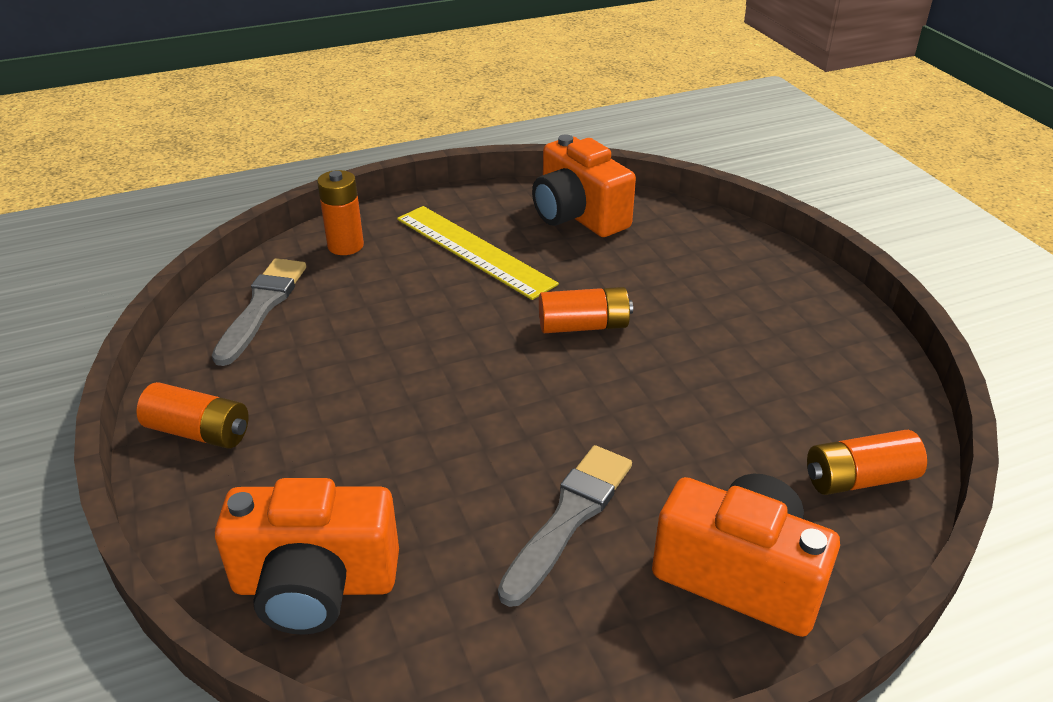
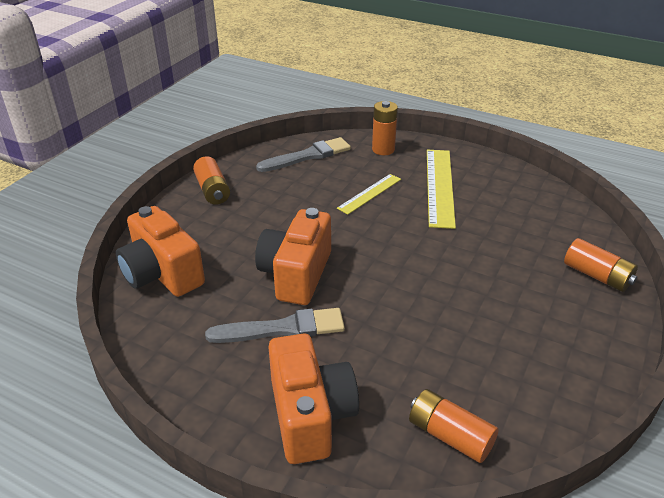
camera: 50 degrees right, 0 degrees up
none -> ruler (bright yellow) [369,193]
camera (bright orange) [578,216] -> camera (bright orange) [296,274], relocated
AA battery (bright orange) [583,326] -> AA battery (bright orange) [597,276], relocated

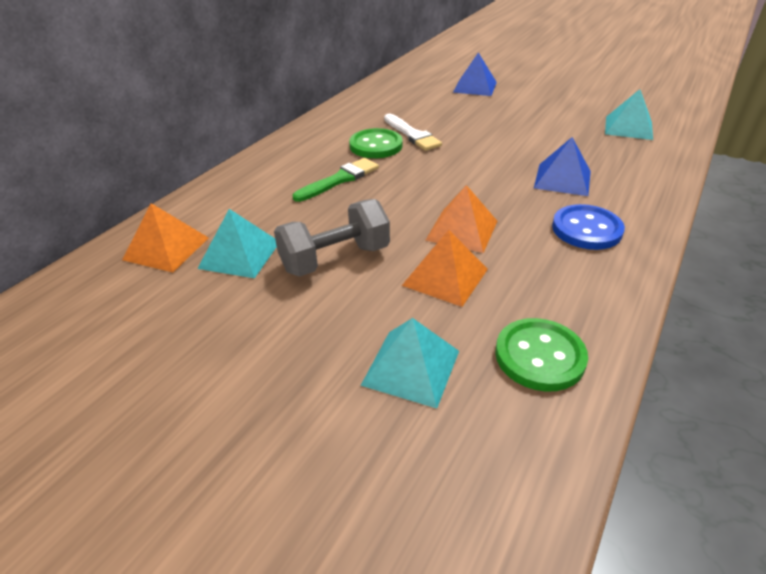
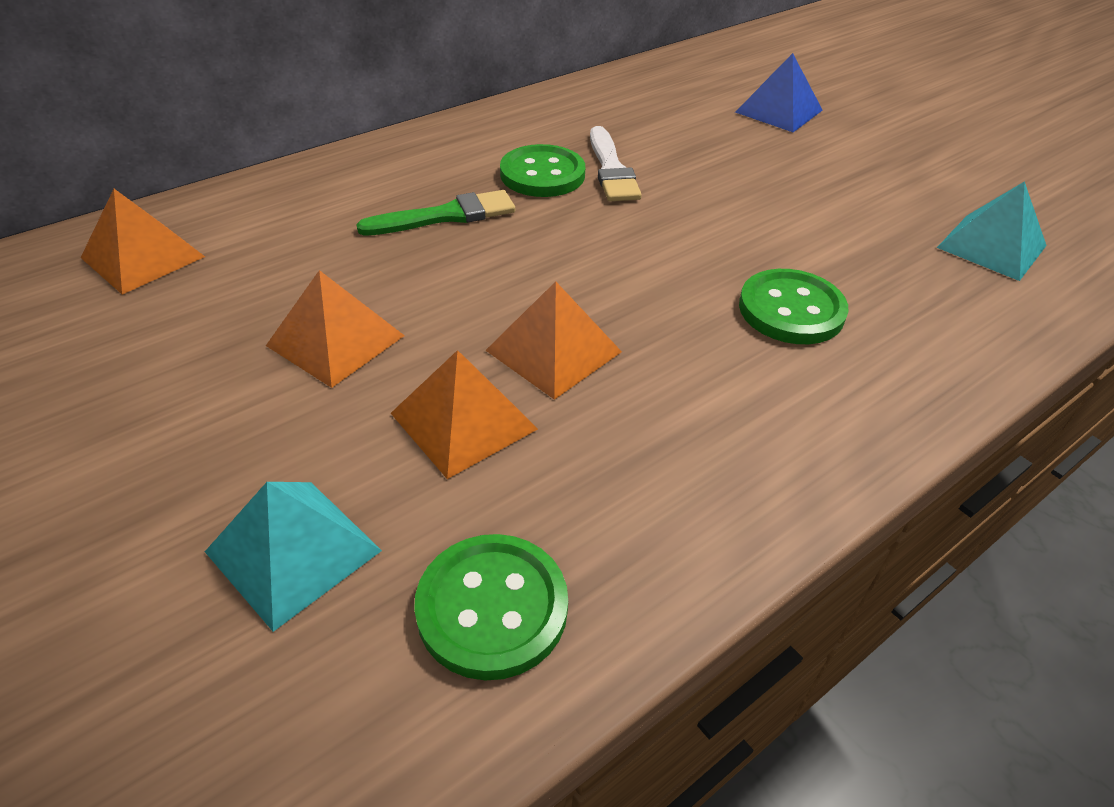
camera: 20 degrees right, 5 degrees up
pyramid shape (teal) [239,255] -> none
button (royal blue) [586,229] -> none
hand weight (ash-grey) [335,259] -> pyramid shape (bright orange) [336,340]
pyramid shape (royal blue) [562,179] -> button (emerald) [791,310]

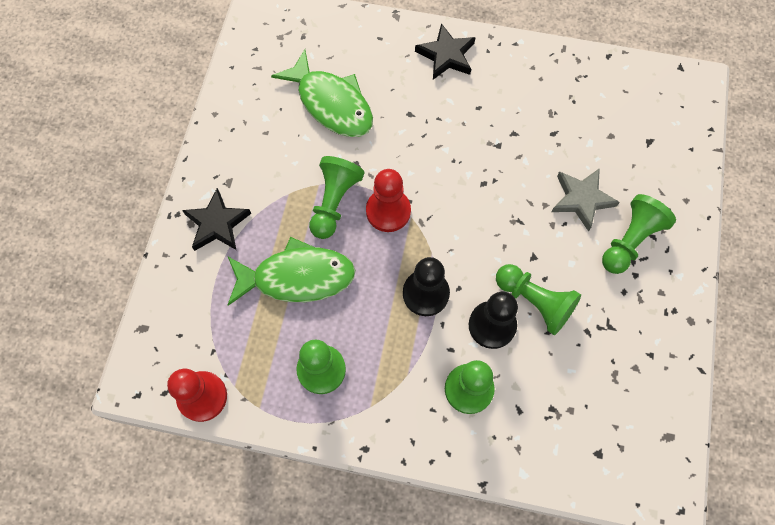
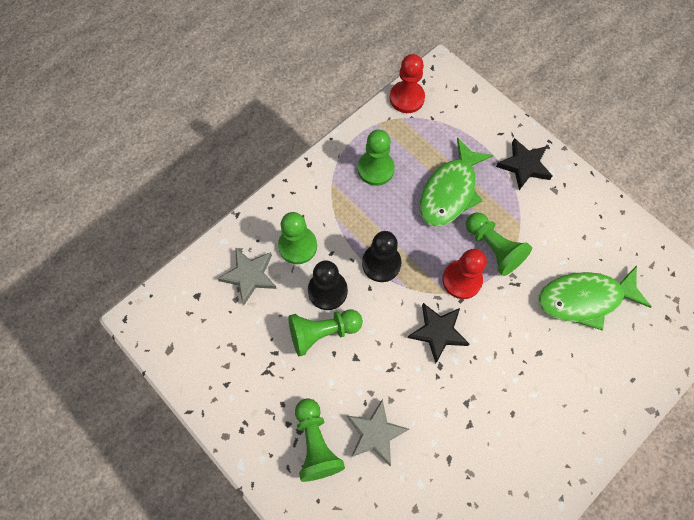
camera: 125 degrees right, 0 degrees up
none -> five-pointed star (ash-grey) [249,276]
five-pointed star (jet-black) [446,55] -> five-pointed star (jet-black) [438,332], relocated

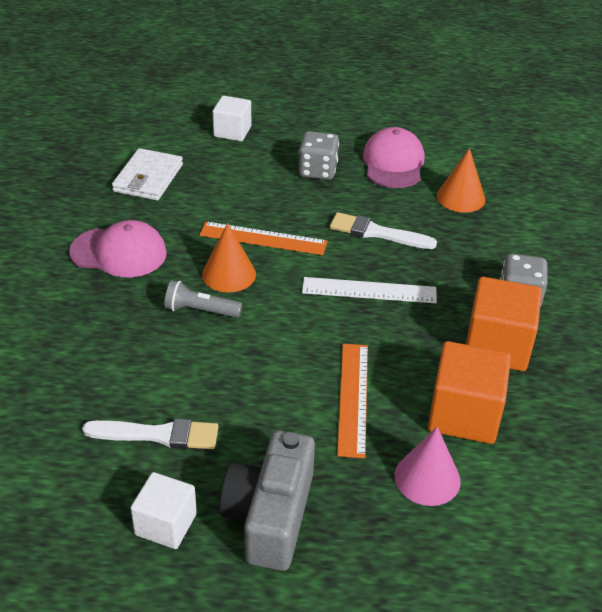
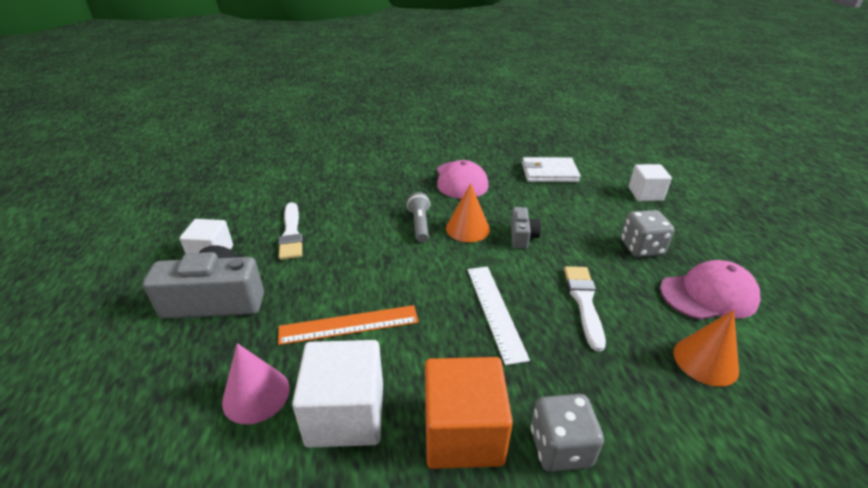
camera: 75 degrees right, 5 degrees down
ruler (bright orange) [263,238] -> camera (ash-grey) [522,236]
cube (bright orange) [464,414] -> cube (snow-white) [346,414]

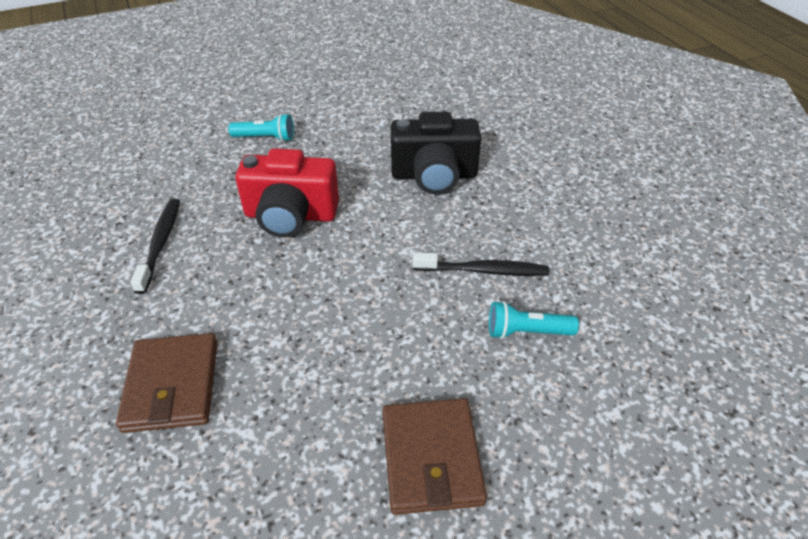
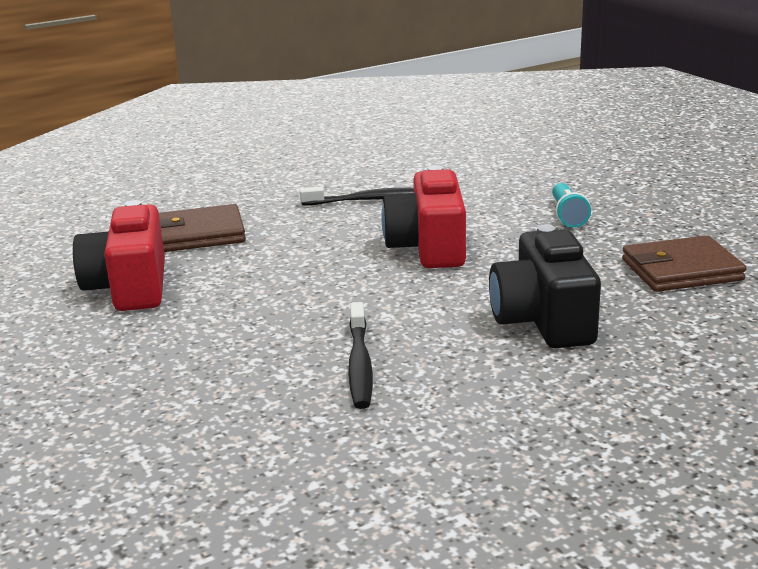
camera: 85 degrees right, 20 degrees down
flashlight (teal) [526,332] -> none
none -> camera (scarlet) [129,287]
wallet (brown) [431,458] -> wallet (brown) [681,270], relocated

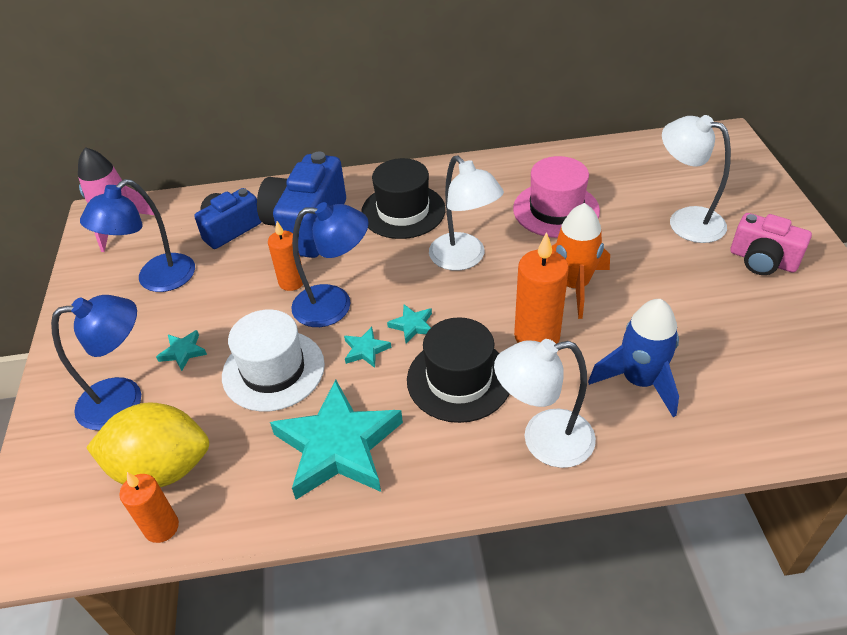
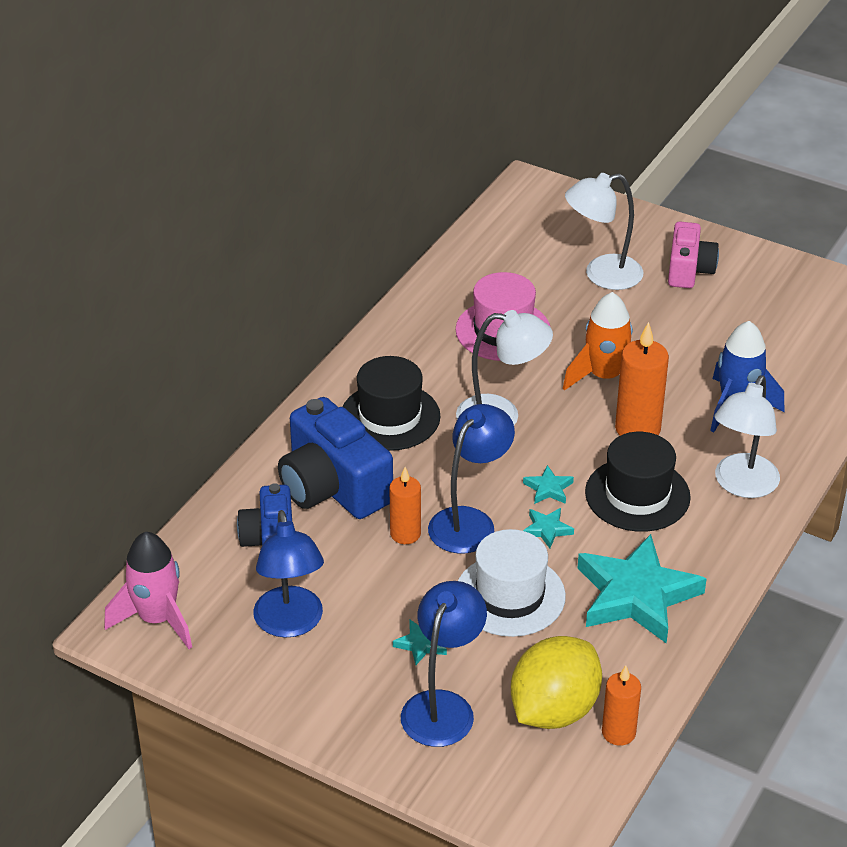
camera: 55 degrees left, 5 degrees down
camera (pink) [762,260] -> camera (pink) [689,270], 60 degrees counterclockwise

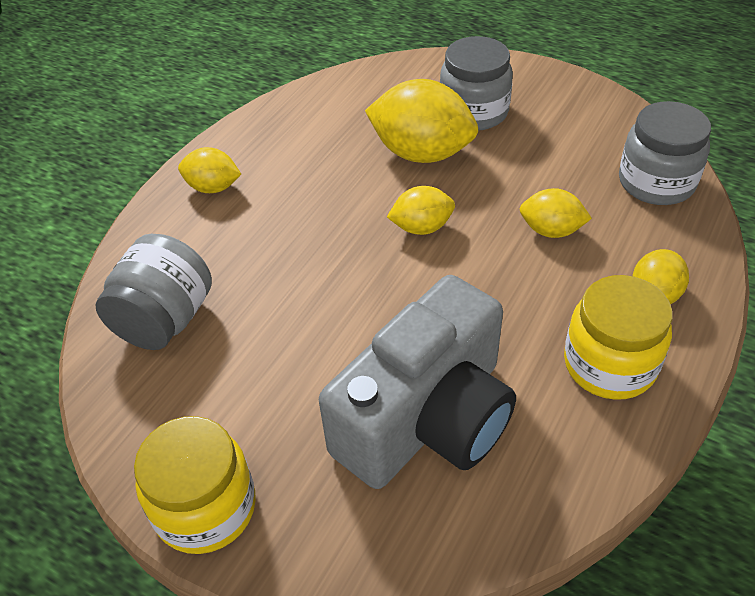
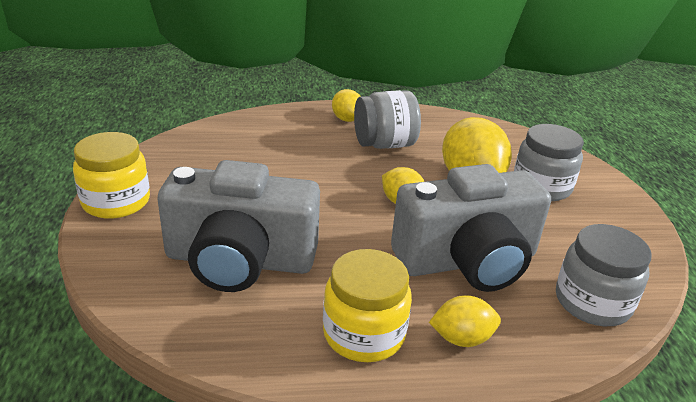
camera: 50 degrees right, 15 degrees down
jar (ash-grey) [165,320] -> jar (ash-grey) [384,144], relocated
citrus fruit (bright yellow) [551,230] -> camera (ash-grey) [467,261]

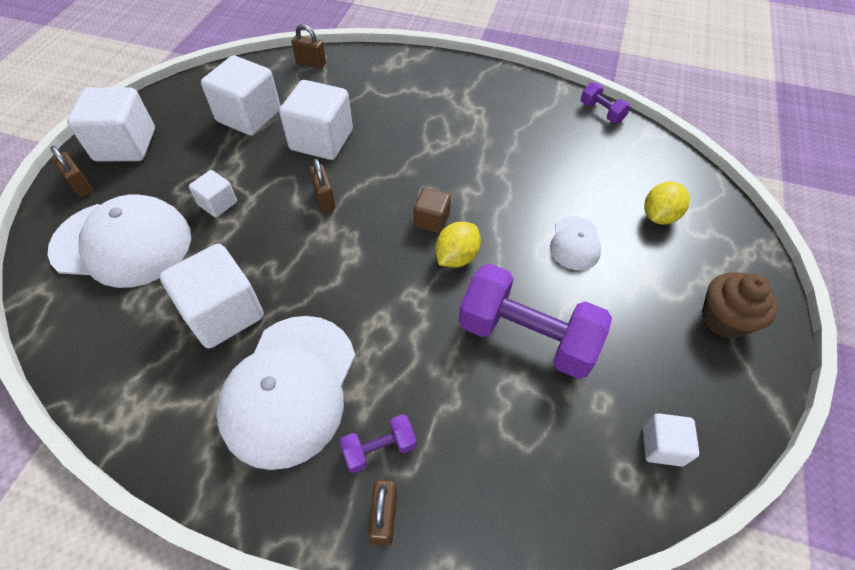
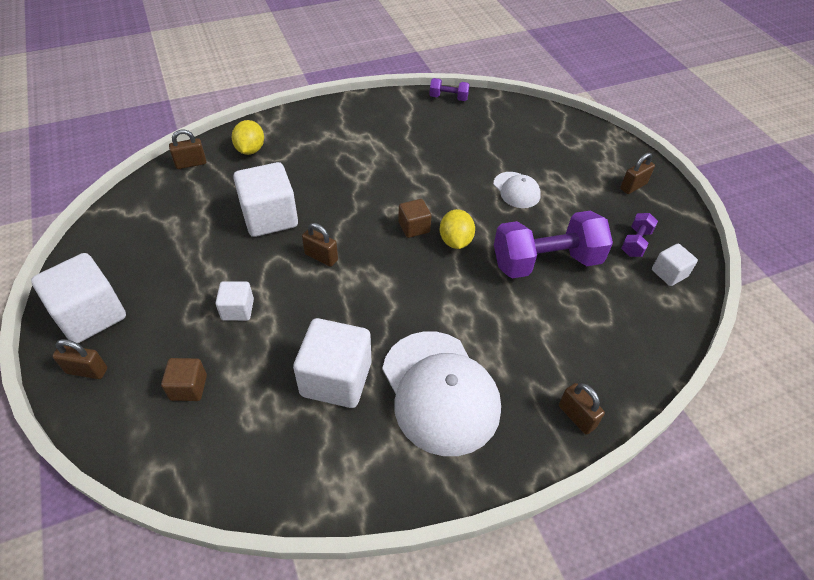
camera: 40 degrees left, 5 degrees down
cube (snow-white) [249,116] -> none
hand weight (violet) [379,448] -> hand weight (violet) [635,243], relocated
citrus fruit (bright yellow) [659,216] -> citrus fruit (bright yellow) [250,150], relocated
cap (snow-white) [123,243] -> cube (brown) [188,387]
cupcake (brown) [724,319] -> padlock (brown) [633,186]

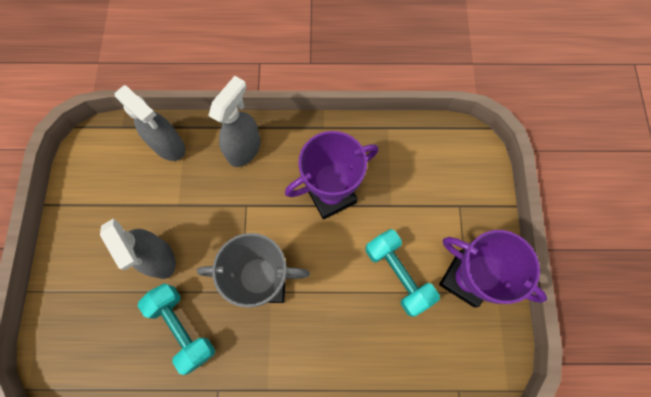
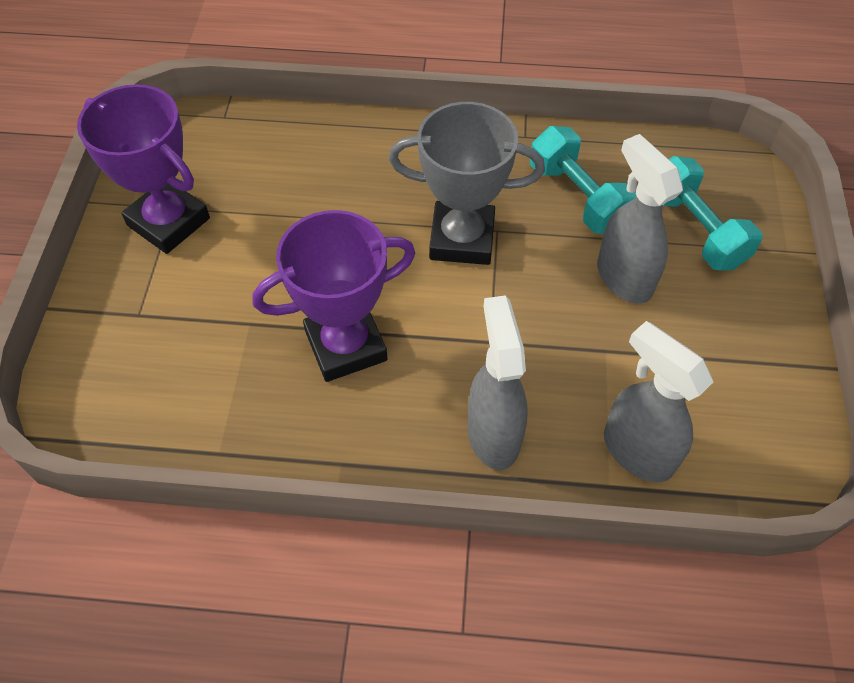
camera: 175 degrees left, 15 degrees down
hand weight (teal) [398,274] -> hand weight (teal) [695,230], relocated
spray bottle (ash-grey) [245,149] -> spray bottle (ash-grey) [493,434], 135 degrees clockwise

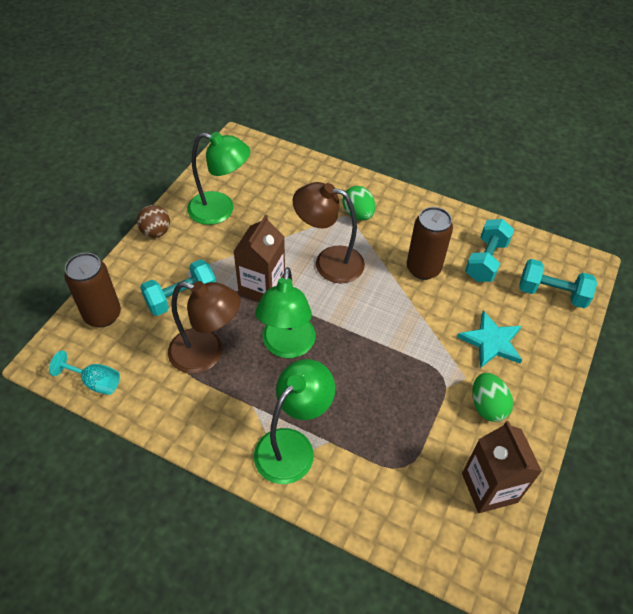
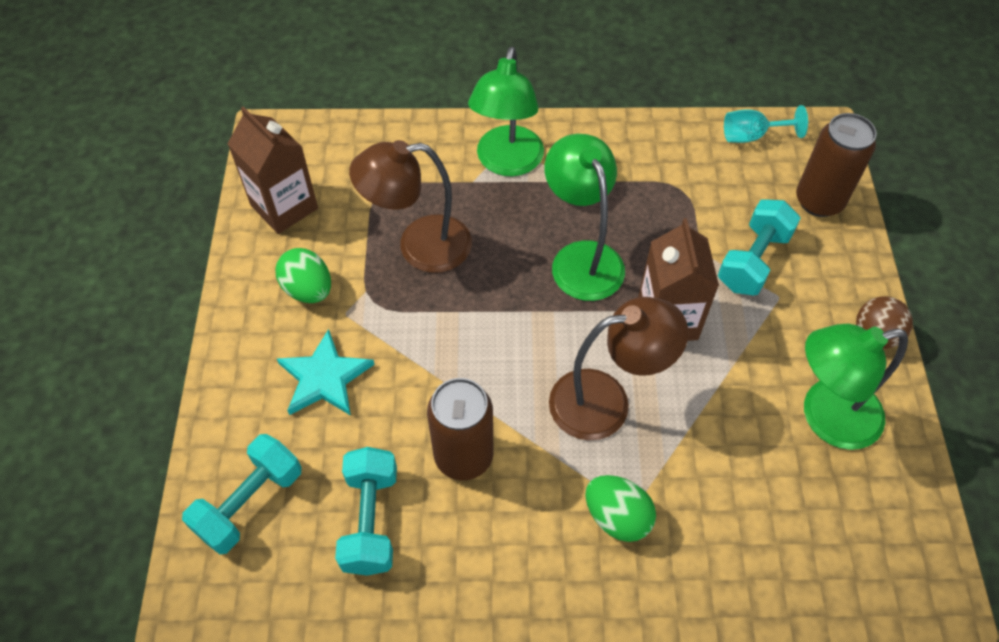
camera: 155 degrees right, 5 degrees up
reading lamp (brown) [207,354] -> reading lamp (brown) [419,246], relocated
hand weight (teal) [552,293] -> hand weight (teal) [250,503], 45 degrees counterclockwise

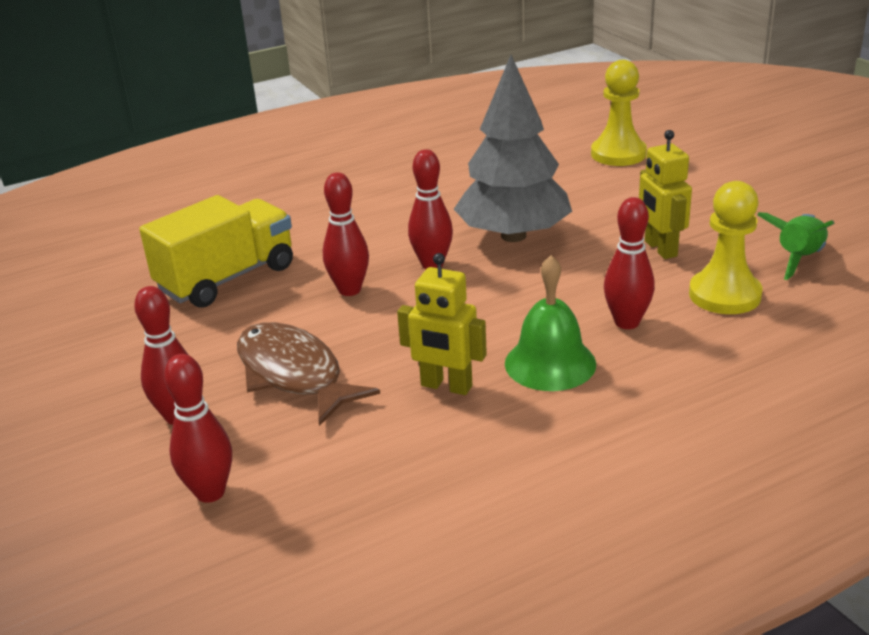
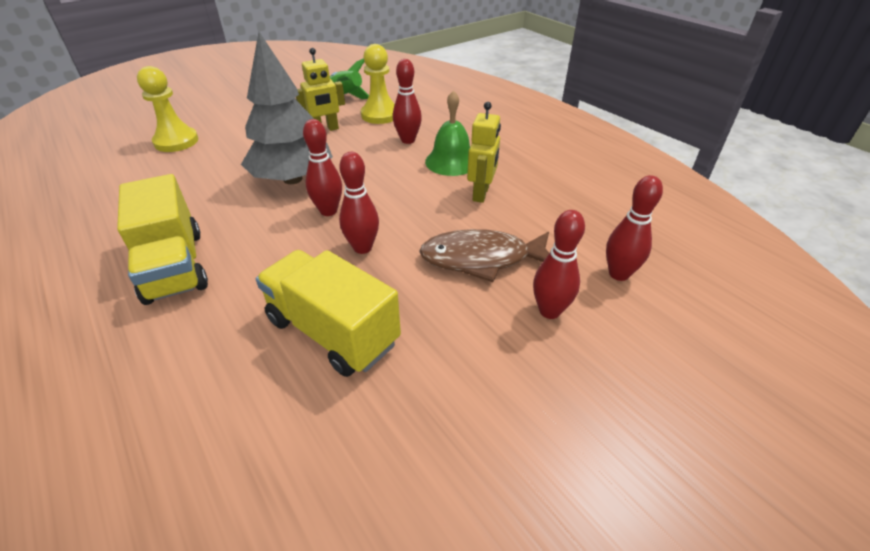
camera: 100 degrees left, 10 degrees up
none -> lorry (bright yellow) [174,266]
fish (brown) [293,374] -> fish (brown) [482,259], 45 degrees clockwise

